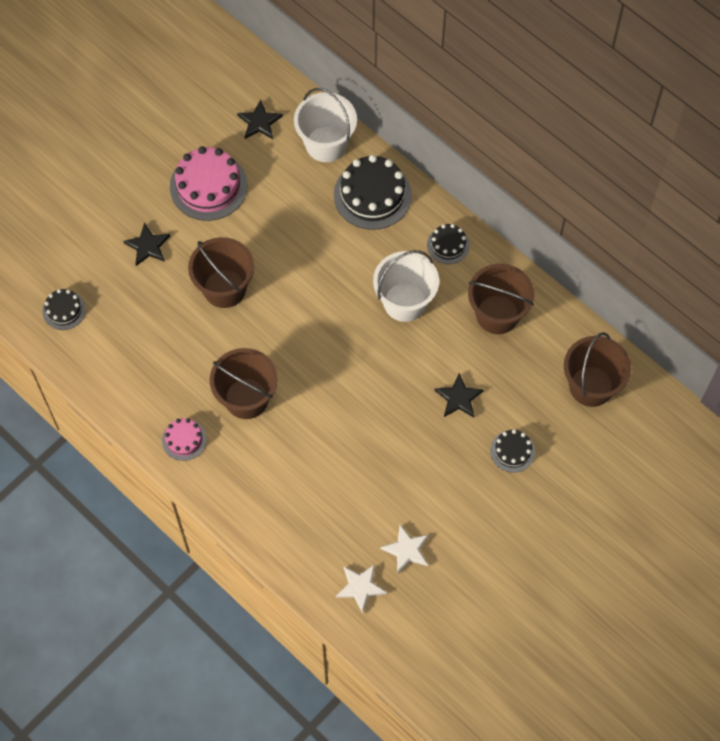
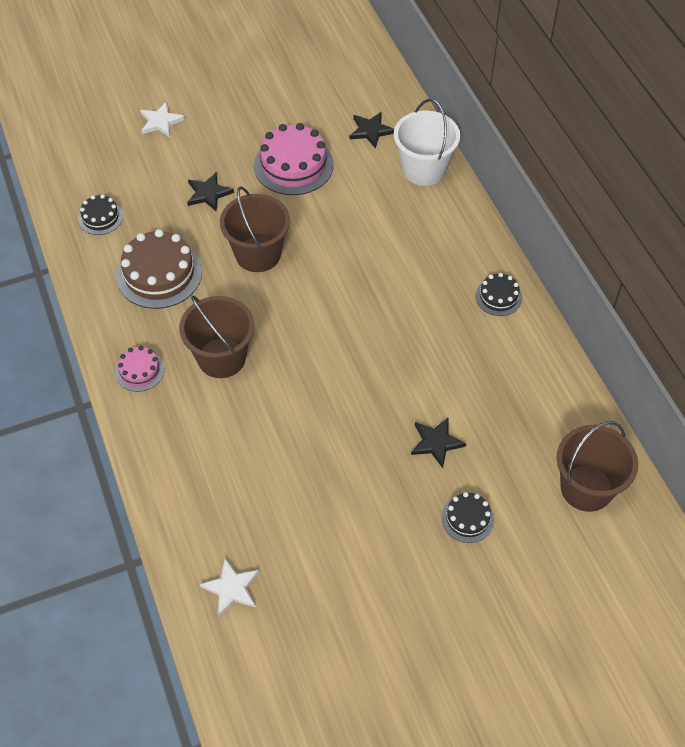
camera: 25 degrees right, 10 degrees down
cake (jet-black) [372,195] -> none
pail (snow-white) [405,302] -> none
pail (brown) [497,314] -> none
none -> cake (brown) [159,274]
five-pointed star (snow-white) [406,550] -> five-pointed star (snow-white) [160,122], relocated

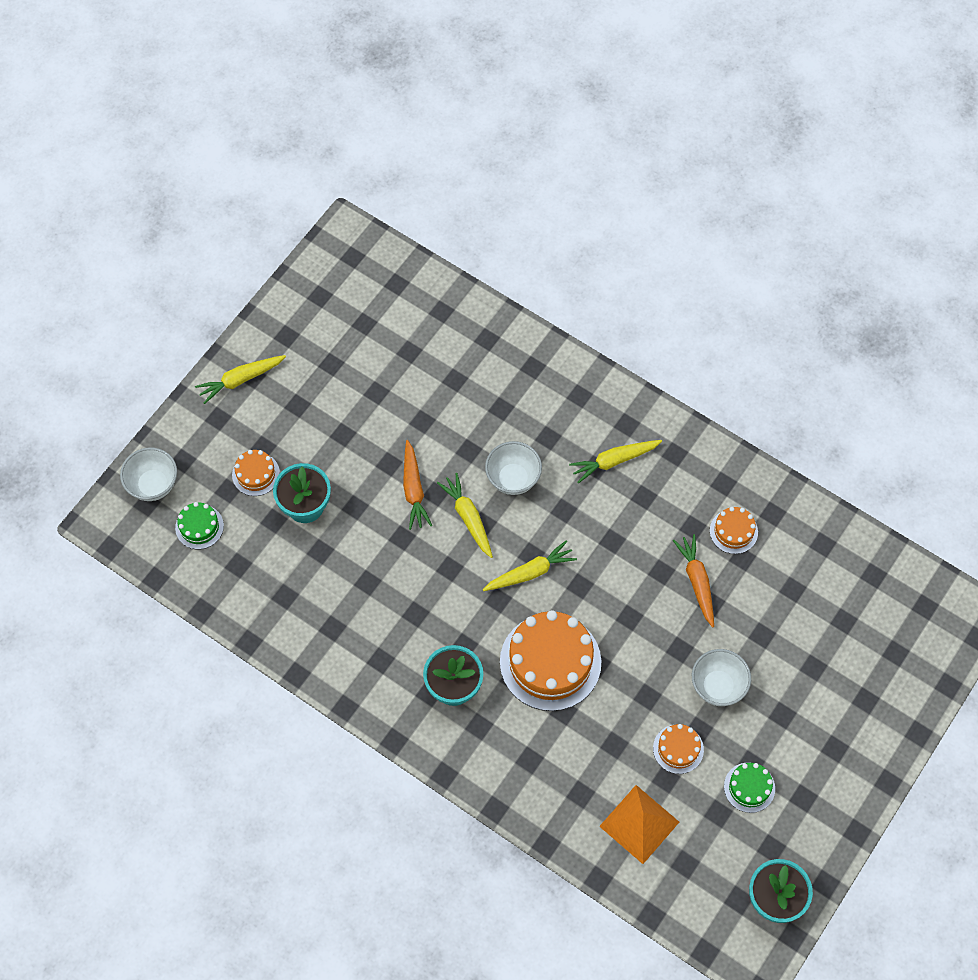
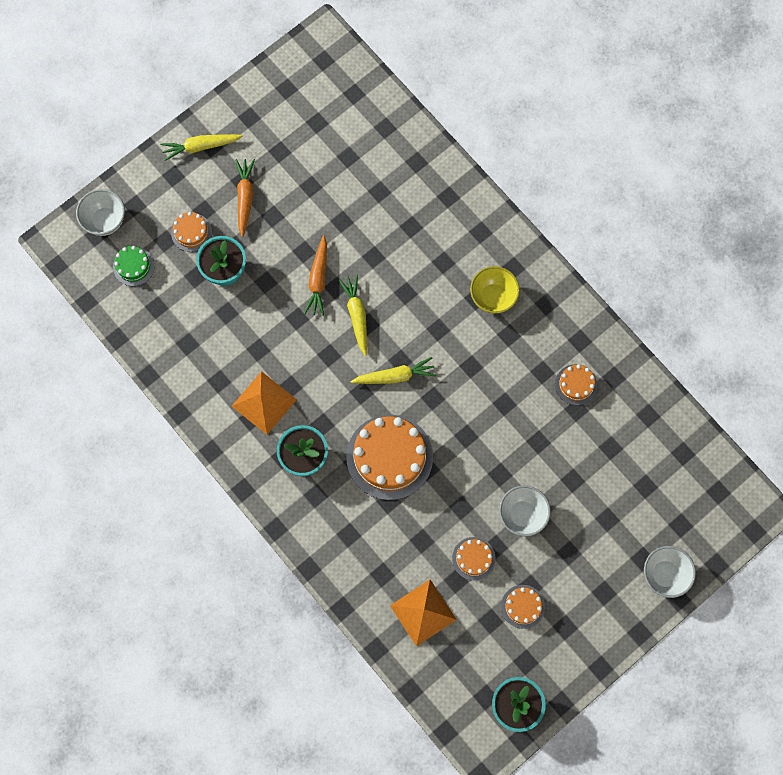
camera: 15 degrees right, 10 degrees up
none -> pyramid shape (bright orange) [264,402]
serving bowl (snow-white) [513,479] -> serving bowl (snow-white) [664,574], relocated
toy carrot (bright orange) [697,581] -> toy carrot (bright orange) [245,198], relocated
toy carrot (bright yellow) [614,461] -> serving bowl (bright yellow) [493,297]
cake (emerald) [749,787] -> cake (bright orange) [523,606]

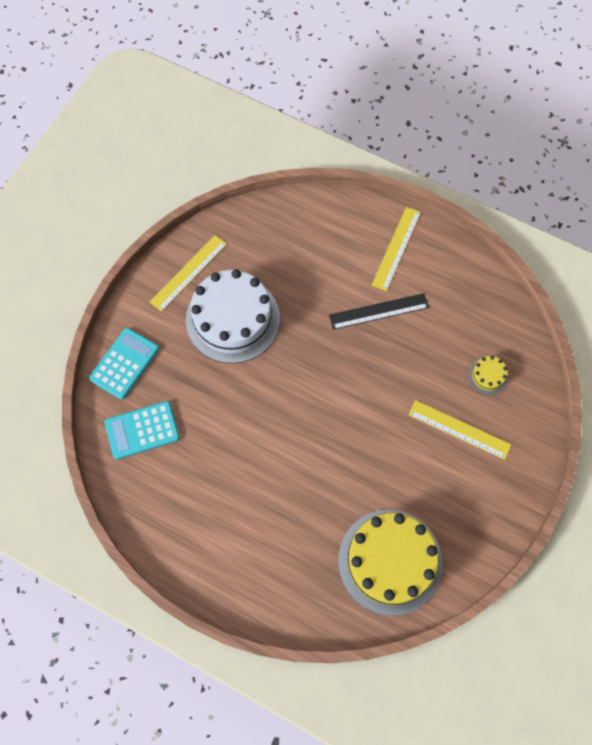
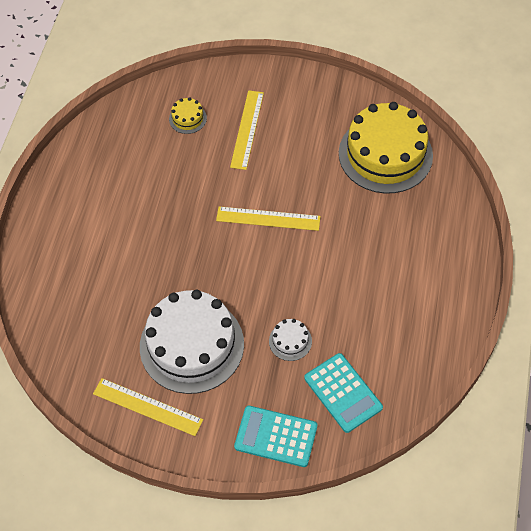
camera: 105 degrees left, 10 degrees down
ruler (jet-black) [379,311] -> none
none -> cake (snow-white) [290,341]
ruler (bright yellow) [396,248] -> ruler (bright yellow) [268,218], relocated

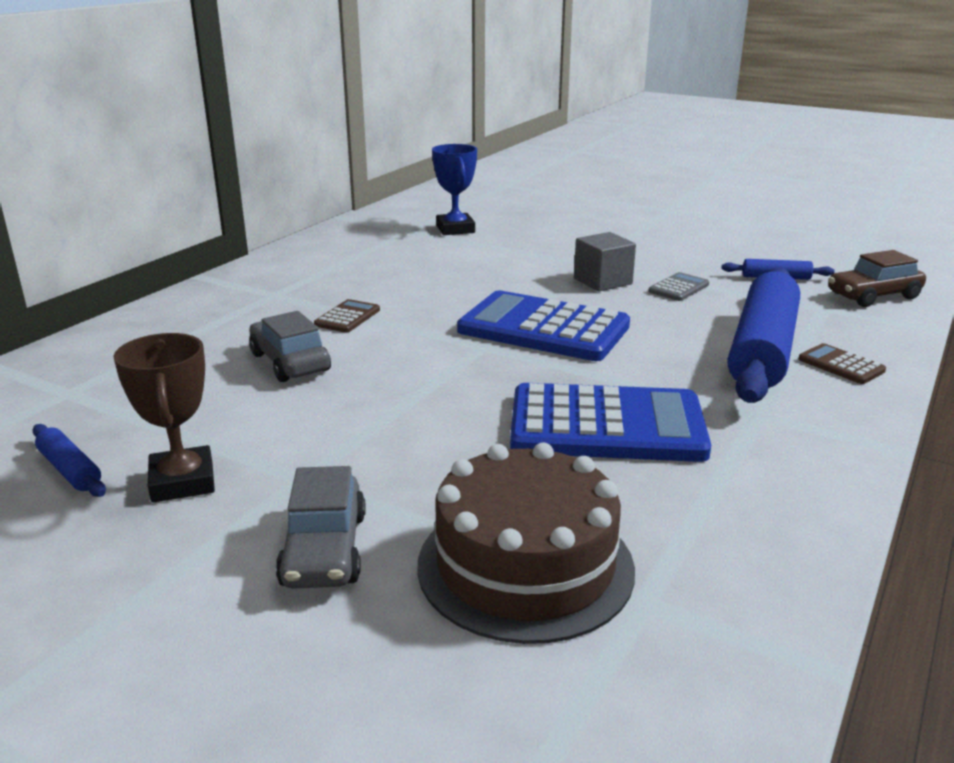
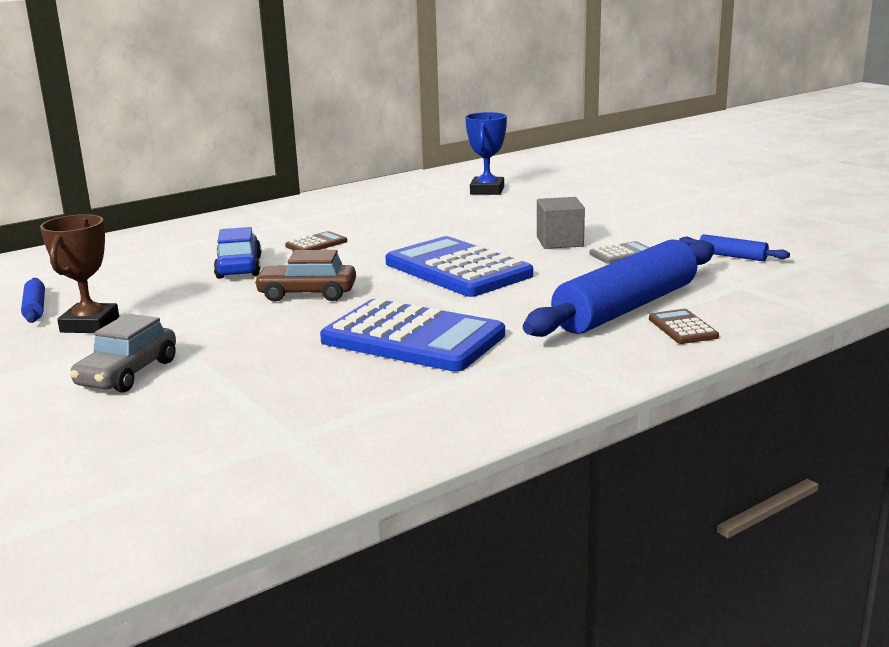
camera: 25 degrees right, 5 degrees down
cake (brown) [525,565] -> none
car (brown) [873,296] -> car (brown) [307,294], relocated
car (ash-grey) [290,362] -> car (royal blue) [239,267]

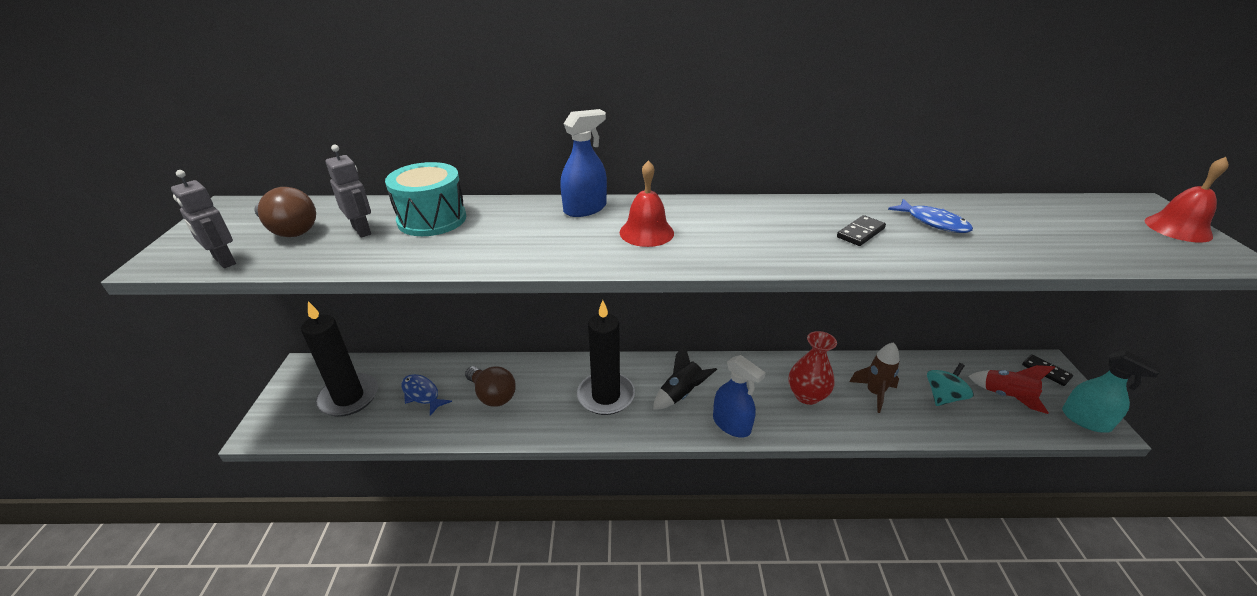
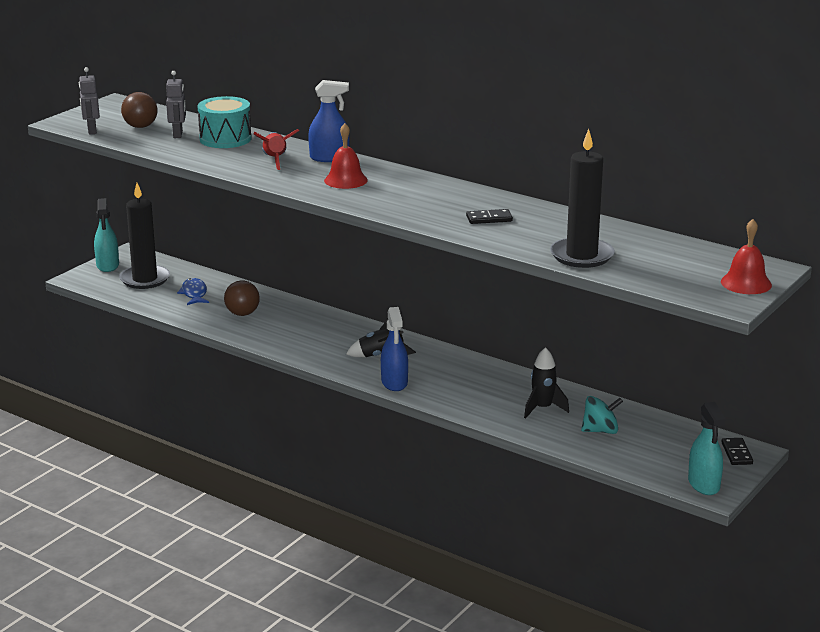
camera: 35 degrees right, 10 degrees down
tall vase (scarlet) [807,395] -> none
fish (royal blue) [933,222] -> none
none -> spray bottle (teal) [107,265]
pillar candle (jet-black) [606,396] -> pillar candle (jet-black) [581,256], relocated
rocket (scarlet) [1006,396] -> rocket (scarlet) [275,160], relocated
rocket (brown) [874,393] -> rocket (jet-black) [542,408]

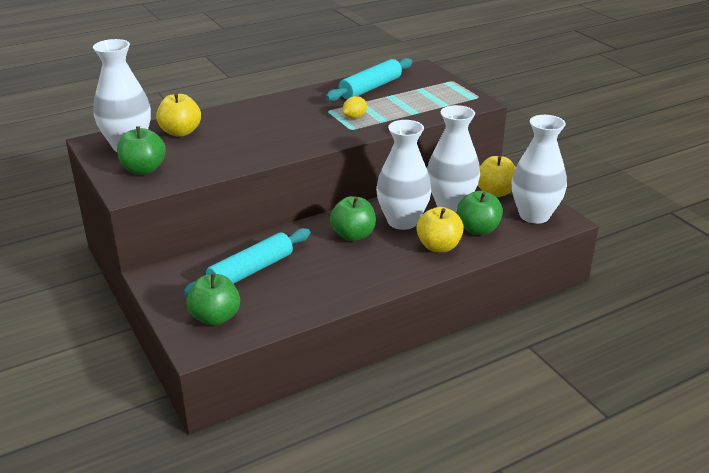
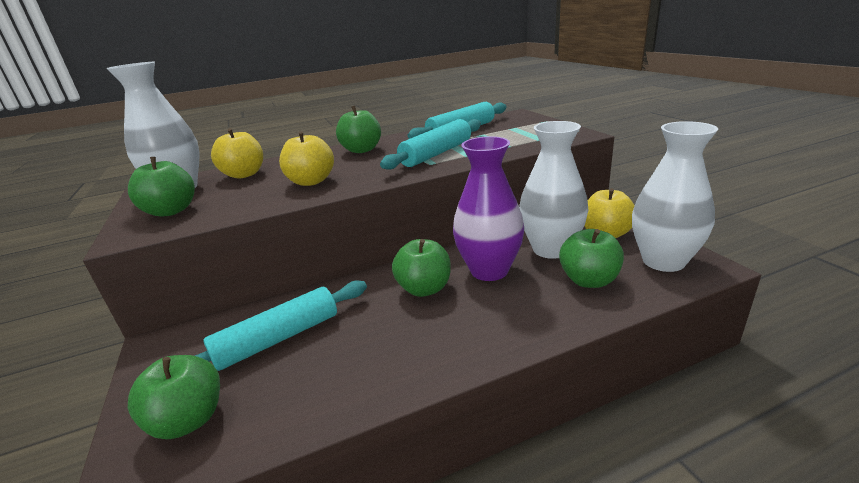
camera: 10 degrees right, 5 degrees down
none -> apple (emerald) [362,150]
apple (bright yellow) [438,246] -> apple (bright yellow) [311,181], relocated
citrus fruit (bright yellow) [354,117] -> rolling pin (teal) [437,153]
tall vase (snow-white) [402,221] -> tall vase (violet) [489,270]

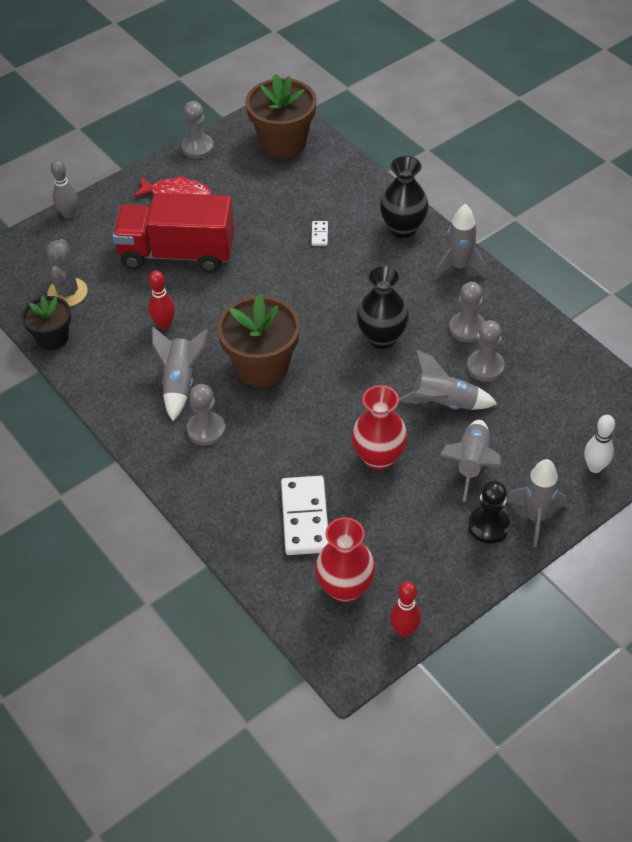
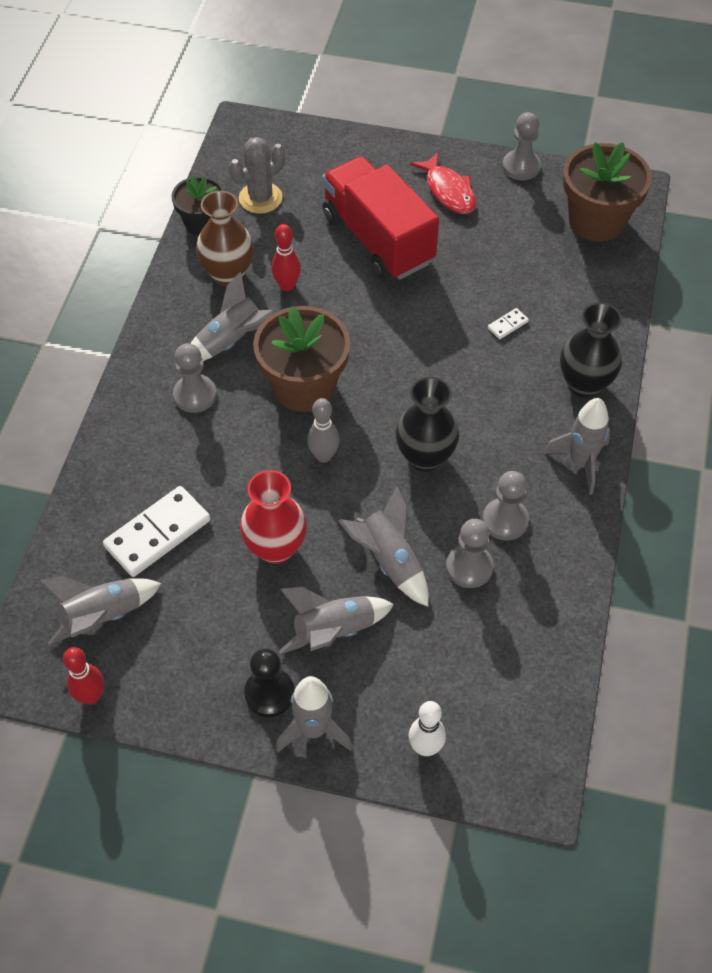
camera: 50 degrees right, 5 degrees up
none -> tall vase (brown) [228,274]
bowling pin (ash-grey) [68,214] -> bowling pin (ash-grey) [323,456], relocated
tall vase (scarlet) [345,588] -> rocket (ash-grey) [103,616]

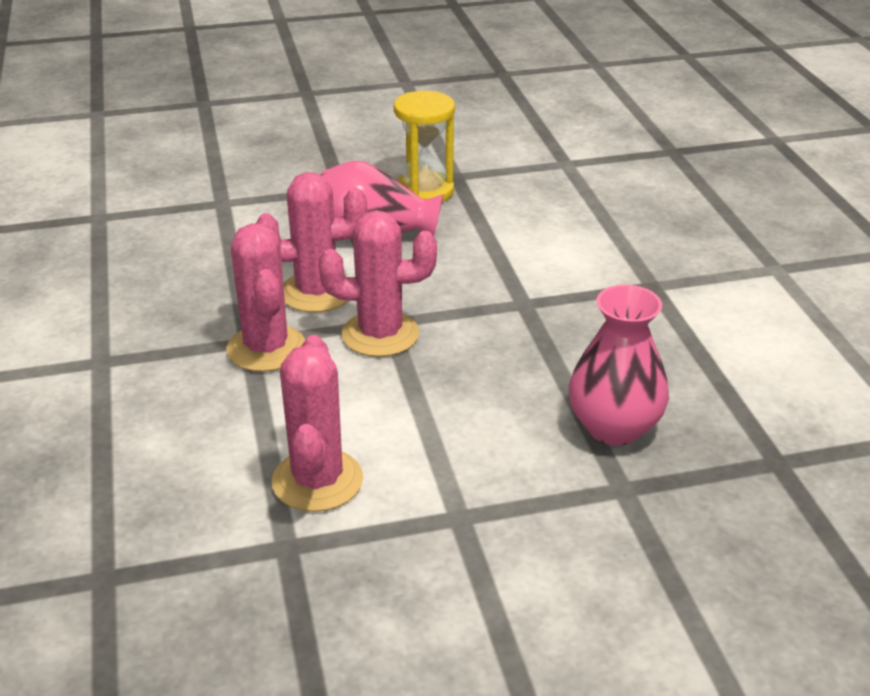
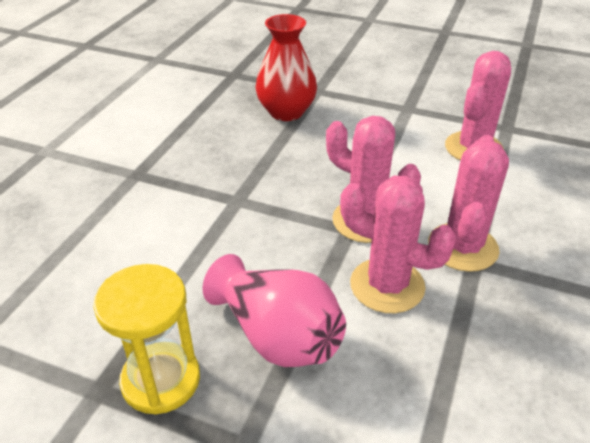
camera: 145 degrees left, 5 degrees up
tall vase (pink) [614,427] -> tall vase (scarlet) [286,112]

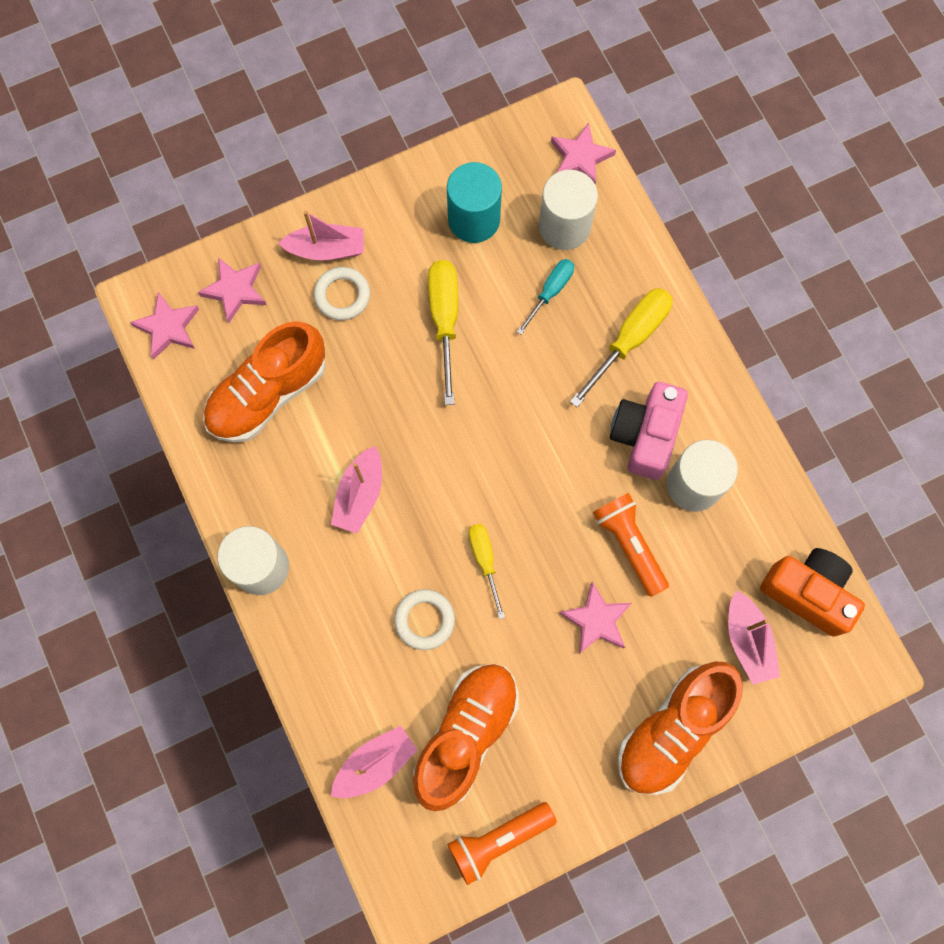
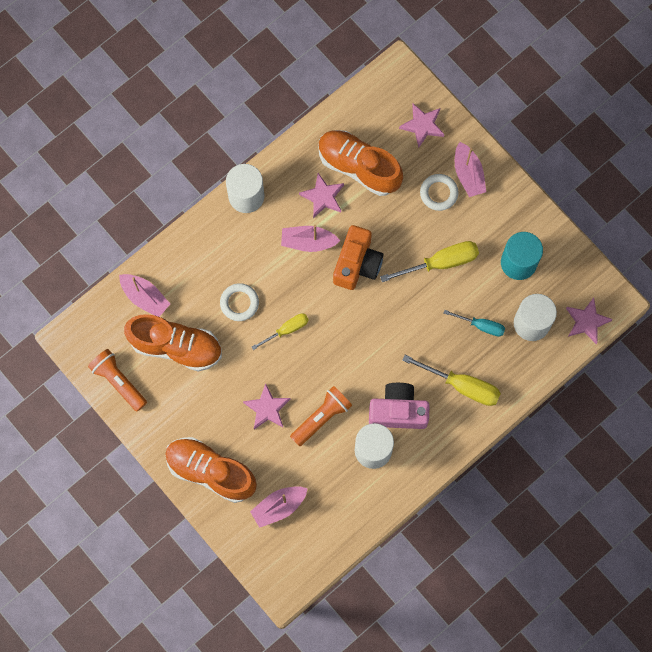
camera: 75 degrees right, 0 degrees up
five-pointed star (pink) [168,327] -> five-pointed star (pink) [323,197], relocated
camera (bright orange) [808,592] -> camera (bright orange) [357,264], relocated

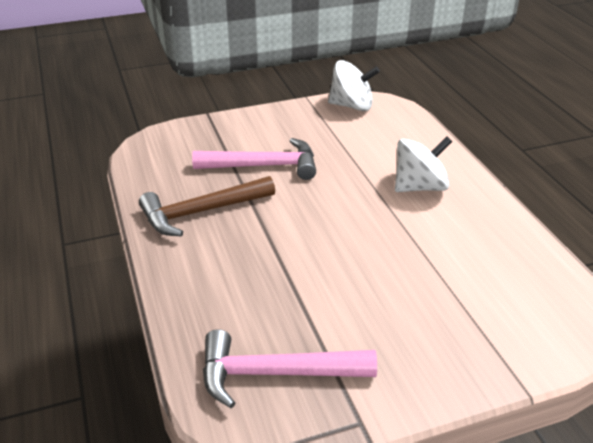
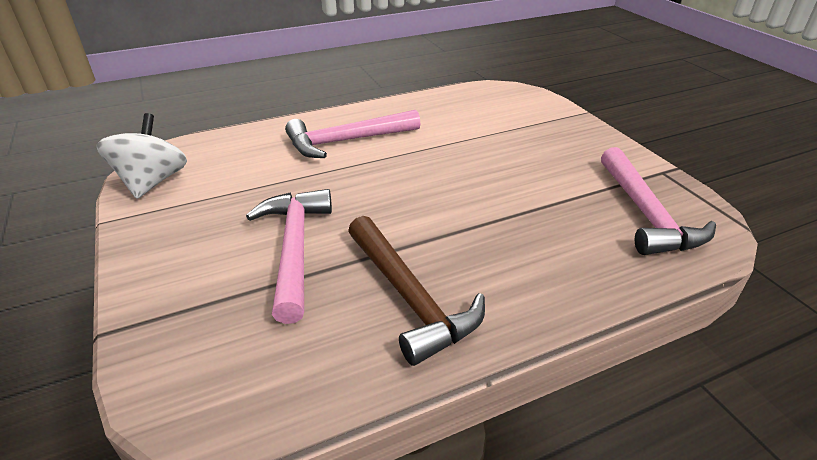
camera: 95 degrees left, 0 degrees up
whirligig (snow-white) [419,187] -> claw hammer (pink) [347,141]

